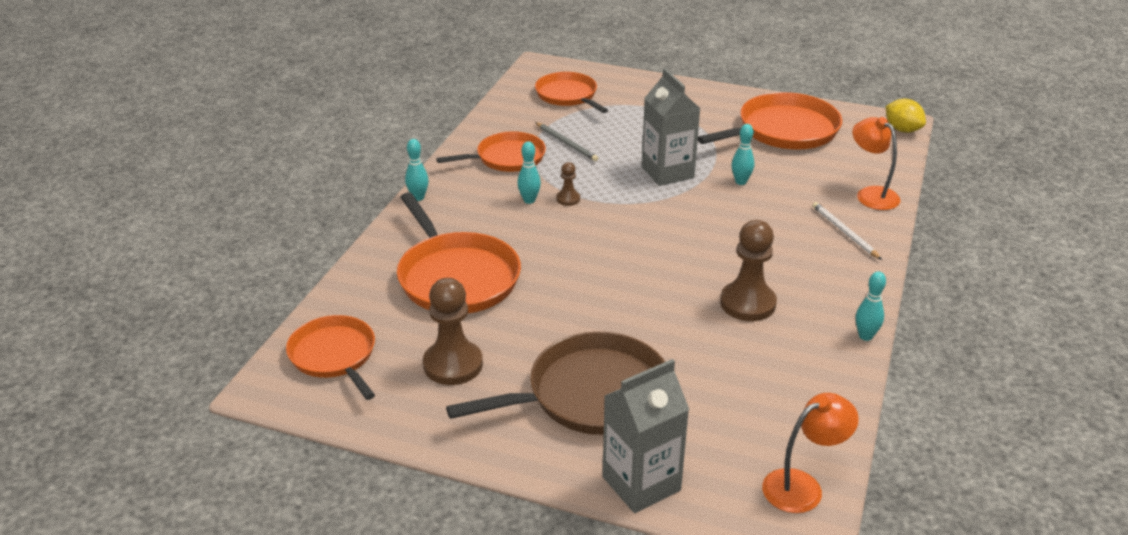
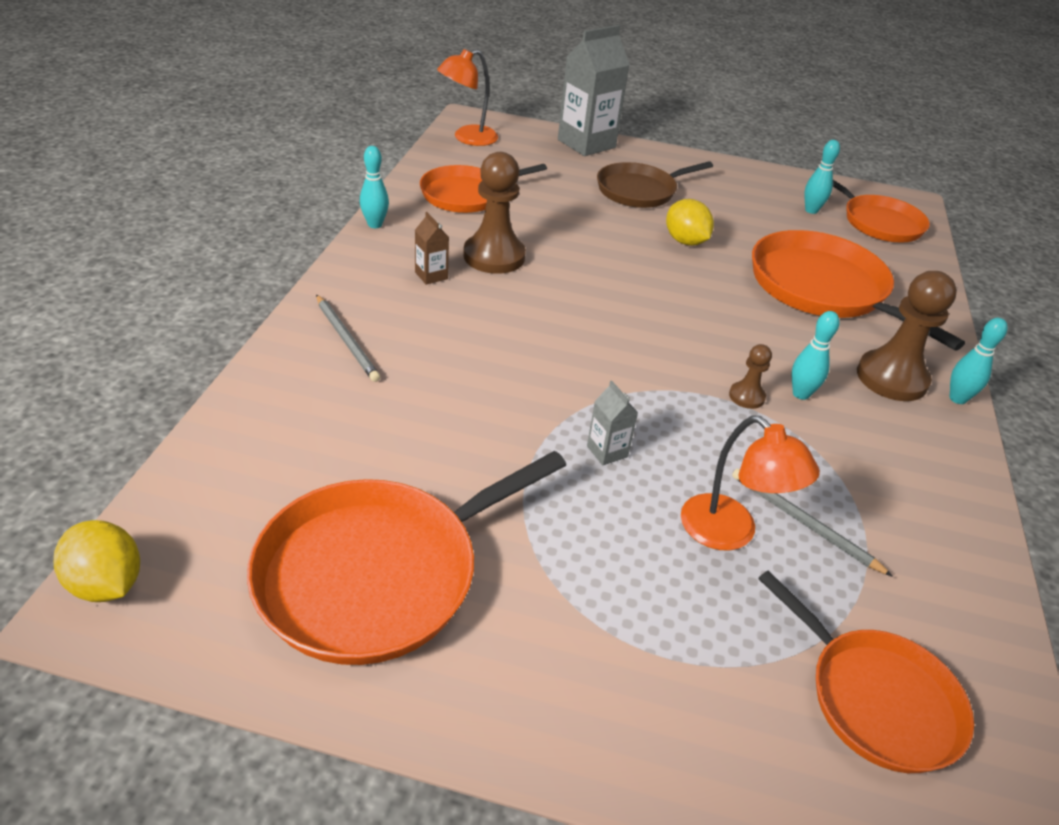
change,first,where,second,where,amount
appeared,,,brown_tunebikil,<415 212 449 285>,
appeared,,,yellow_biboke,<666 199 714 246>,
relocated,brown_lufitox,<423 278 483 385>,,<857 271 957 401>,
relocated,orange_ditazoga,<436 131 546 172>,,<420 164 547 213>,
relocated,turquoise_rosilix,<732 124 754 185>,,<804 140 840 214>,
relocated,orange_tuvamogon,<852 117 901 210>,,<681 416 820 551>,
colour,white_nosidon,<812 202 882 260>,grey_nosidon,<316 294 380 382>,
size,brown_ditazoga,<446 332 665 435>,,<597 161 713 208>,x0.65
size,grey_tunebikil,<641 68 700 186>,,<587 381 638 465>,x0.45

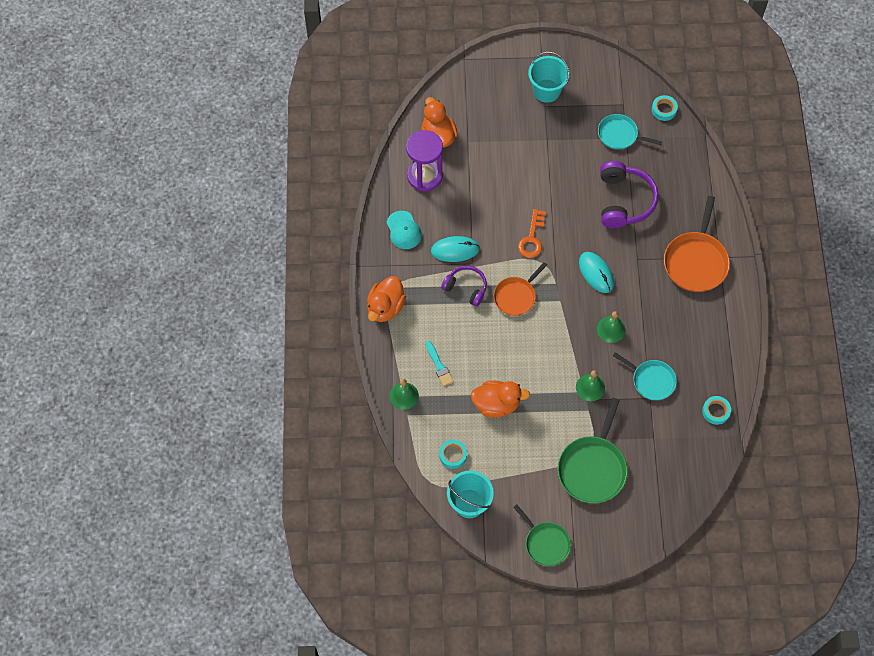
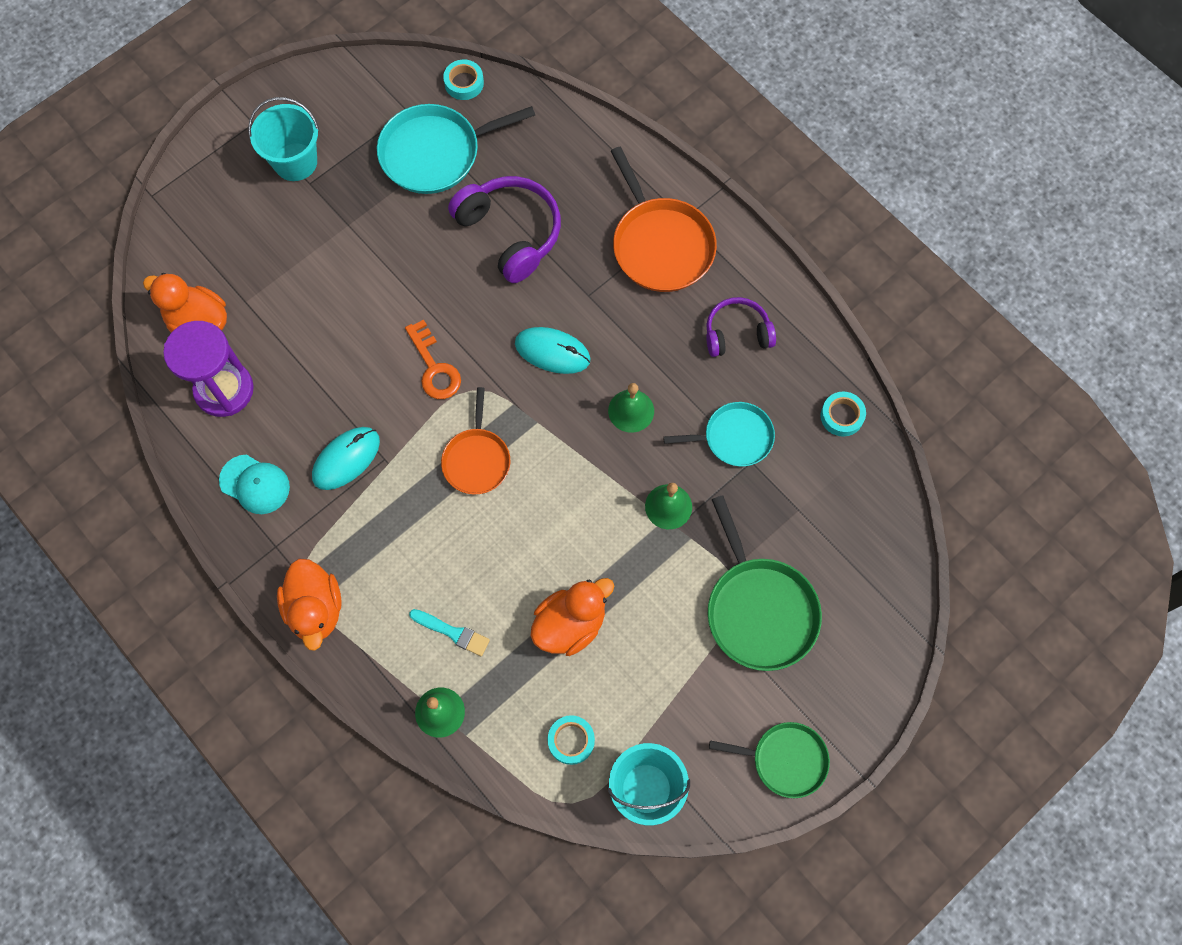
change,first,where,second,where,amount
relocated,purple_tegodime,<441 265 487 307>,,<706 297 776 357>,
size,turquoise_ditazoga,<598 114 662 150>,,<377 104 535 194>,x1.57

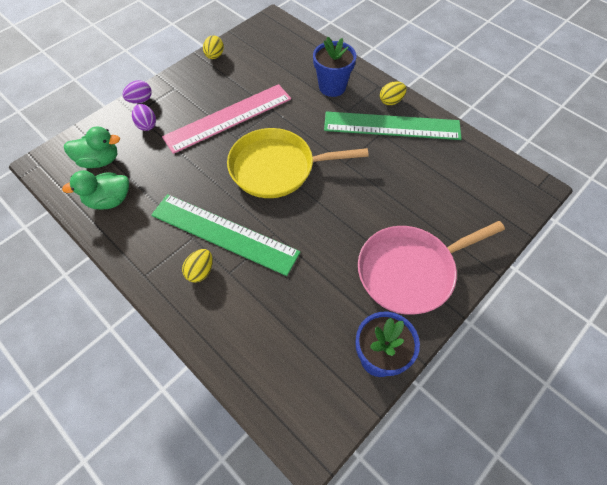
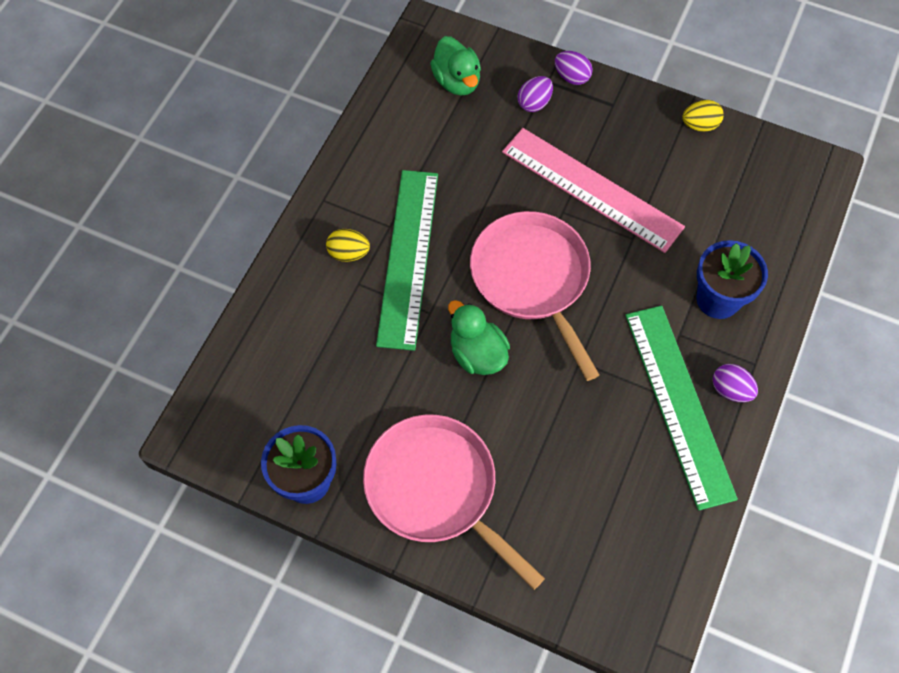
change,first,where,second,where,amount
relocated,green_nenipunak,<62 170 129 209>,,<448 300 510 375>,
colour,yellow_ditazoga,<227 128 369 198>,pink_ditazoga,<470 211 599 381>,
colour,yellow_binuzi,<380 81 407 105>,purple_binuzi,<713 364 758 402>,

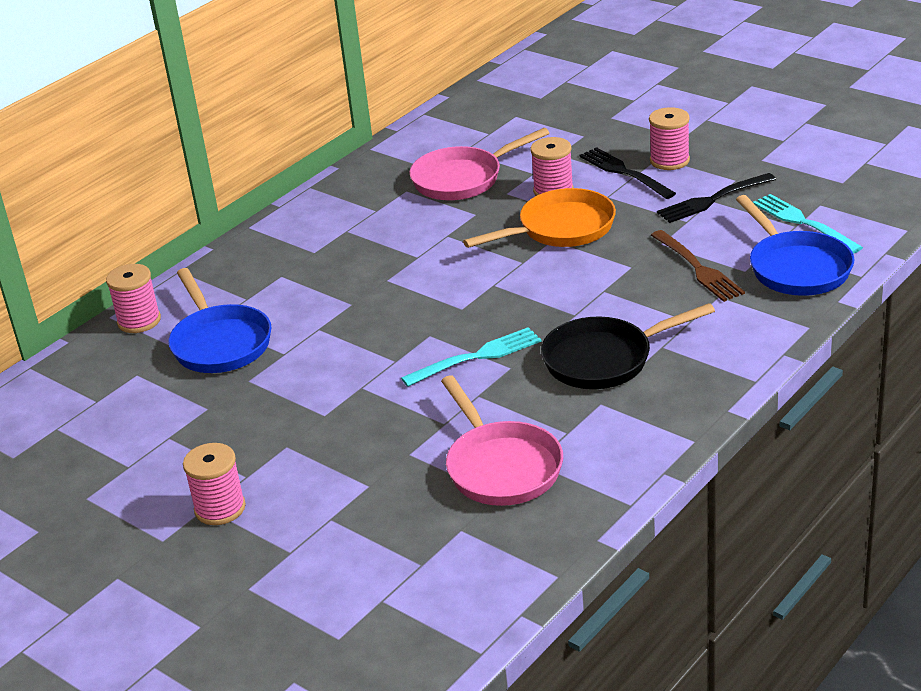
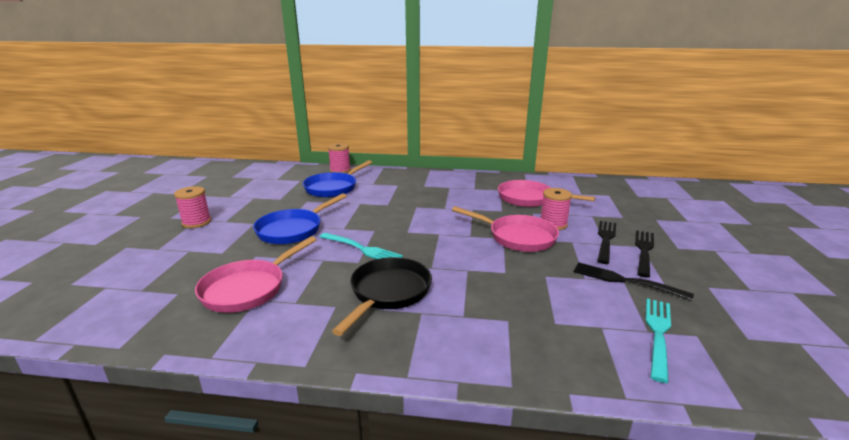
change,first,where,second,where,amount
missing,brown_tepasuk,<651 230 745 302>,,,
relocated,blue_ditazoga,<736 195 854 296>,,<253 193 347 244>,
exchanged,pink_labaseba,<649 107 690 170>,black_tepasuk,<635 230 654 278>,
colour,orange_ditazoga,<463 188 616 248>,pink_ditazoga,<452 206 559 252>,
spun,black_ditazoga,<541 303 715 389>,,<332 257 432 336>,75 degrees clockwise

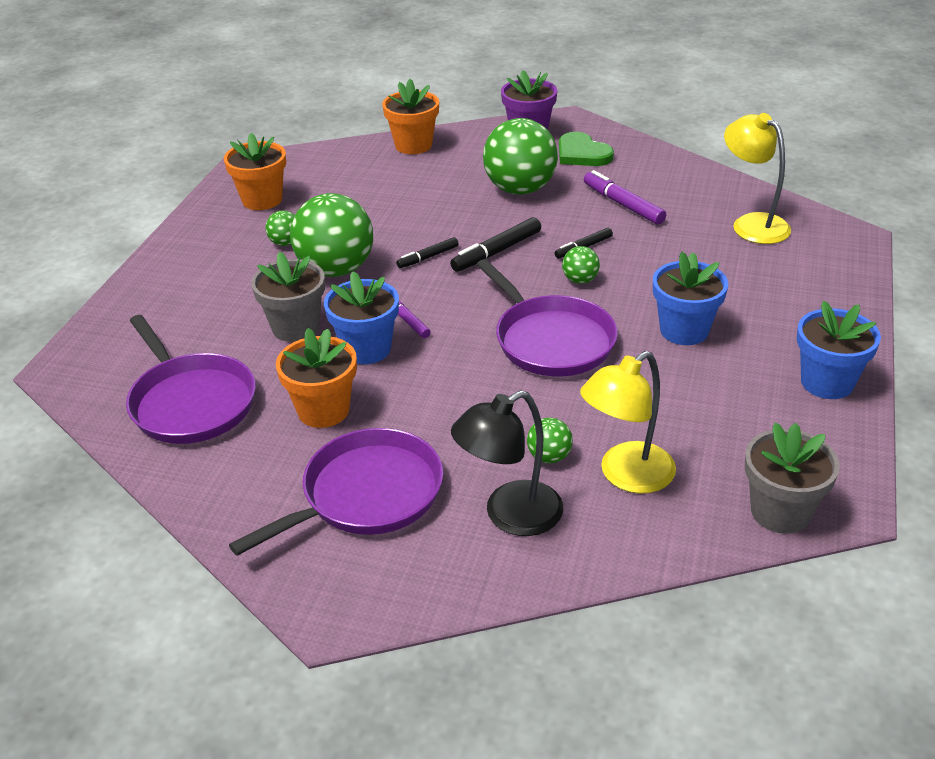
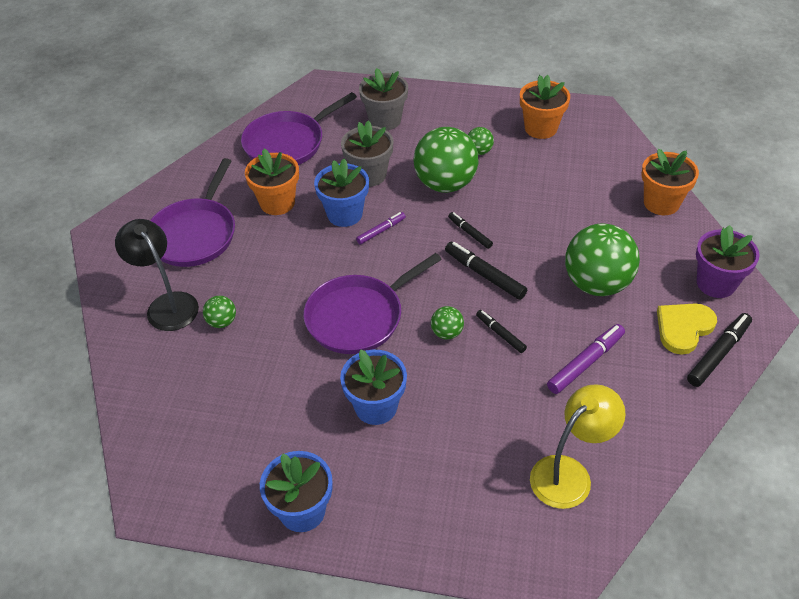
change,first,where,second,where,amount
missing,yellow_tuvamogon,<580 351 676 494>,,,
appeared,,,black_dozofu,<687 313 752 387>,
relocated,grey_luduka,<745 423 840 534>,,<359 68 408 130>,
colour,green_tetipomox,<559 132 614 166>,yellow_tetipomox,<657 303 717 355>,
spun,purple_ditazoga,<229 428 443 556>,,<150 158 235 267>,60 degrees clockwise

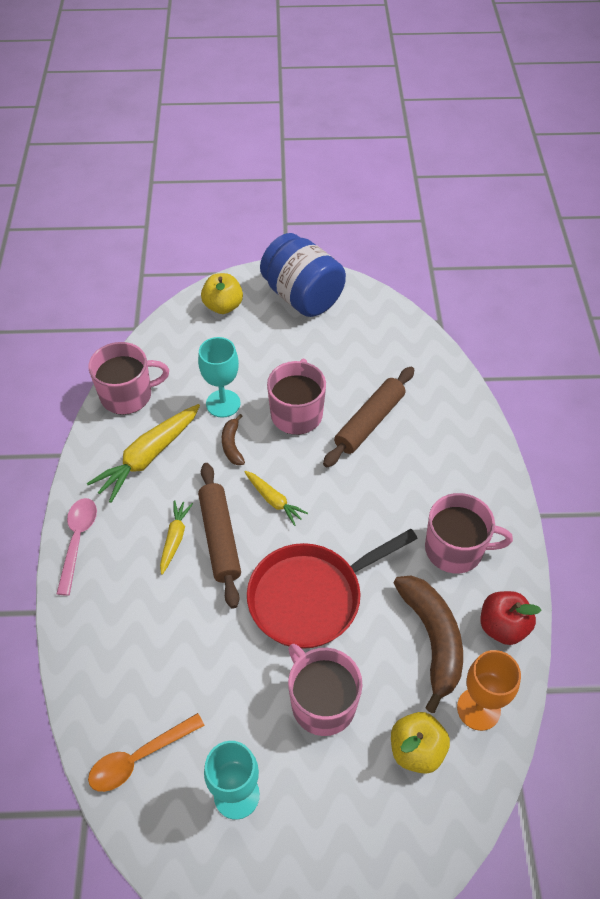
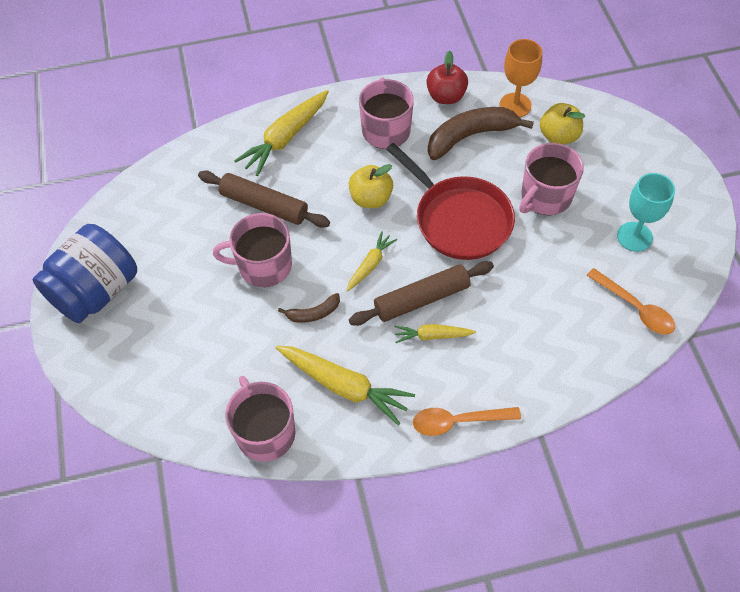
change,first,where,second,where,amount
missing,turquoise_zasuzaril,<198 337 240 417>,,,
appeared,,,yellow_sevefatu,<234 90 329 176>,
relocated,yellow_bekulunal,<201 273 243 314>,,<349 164 393 208>,
colour,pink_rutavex,<56 498 97 596>,orange_rutavex,<413 407 521 436>,

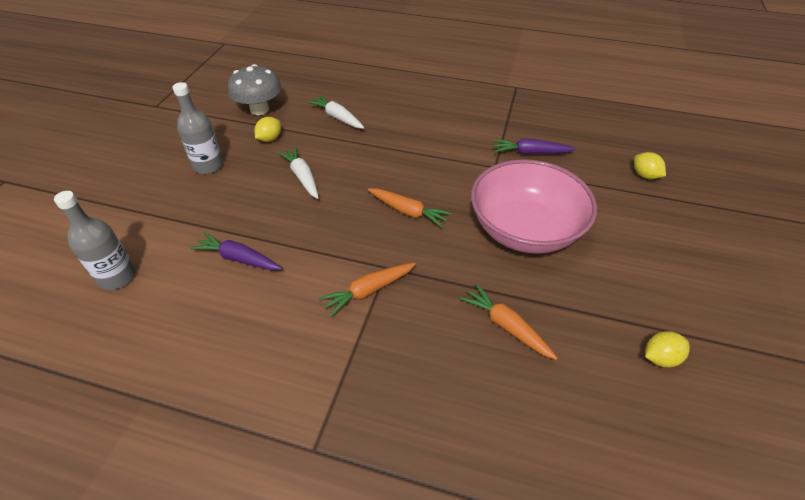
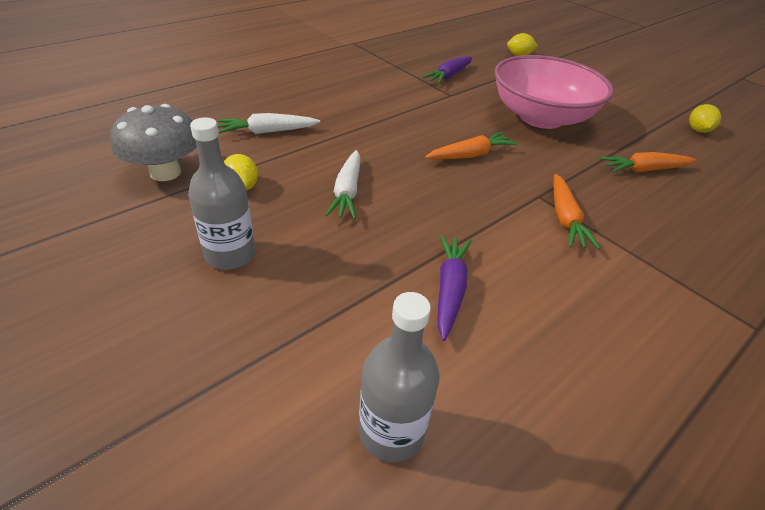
change,first,where,second,where,amount
spun,purple_sevefatu,<190 232 282 270>,,<437 234 472 341>,135 degrees clockwise
spun,white_sevefatu,<277 146 319 199>,,<325 150 360 219>,90 degrees counterclockwise

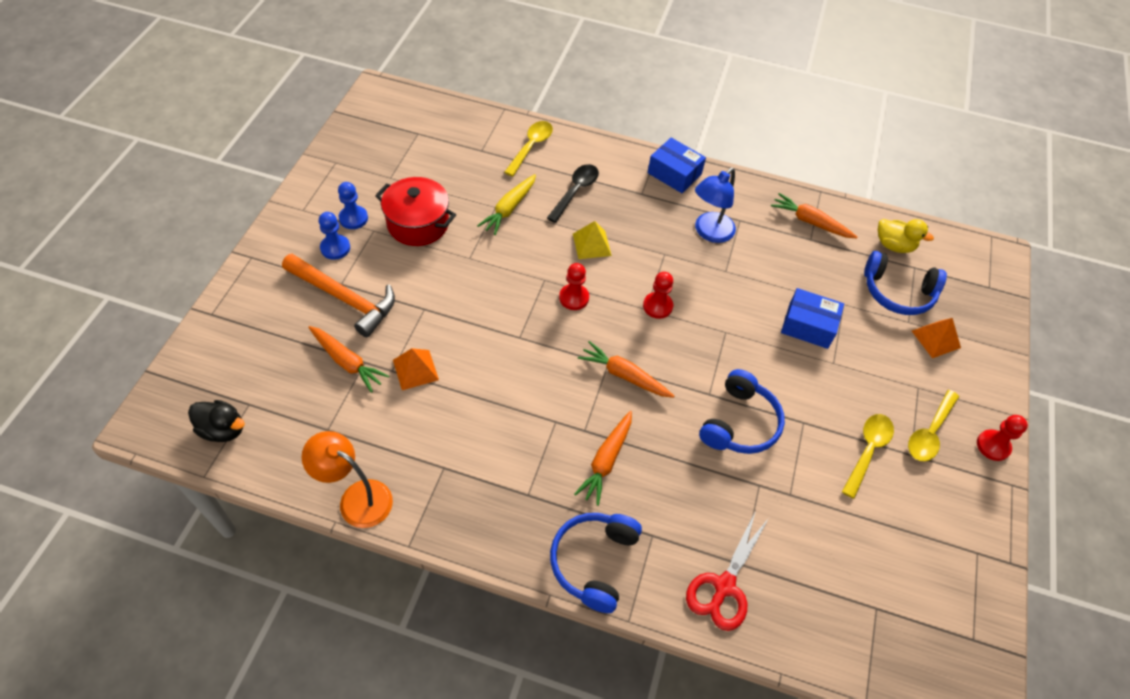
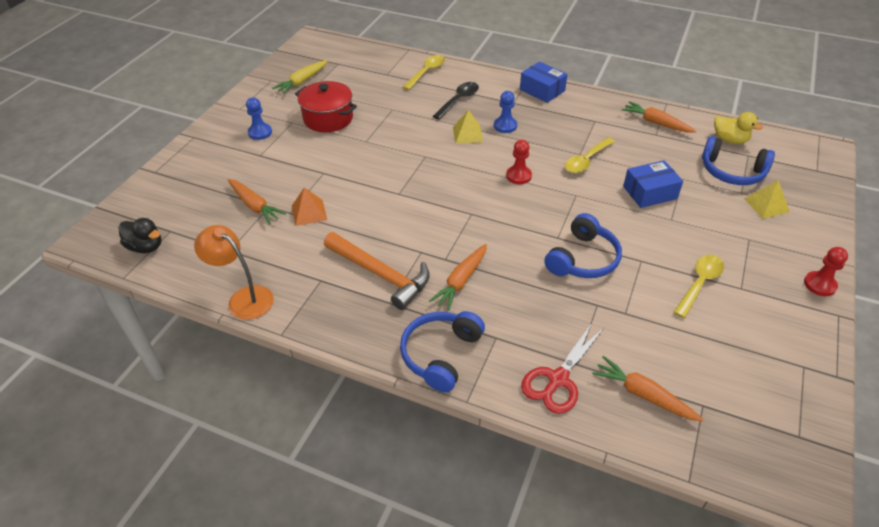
change,first,where,second,where,amount
missing,red_lufitox,<559 263 589 310>,,,
missing,blue_tuvamogon,<695 168 736 243>,,,
relocated,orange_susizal,<282 254 395 337>,,<324 232 430 310>,
relocated,blue_lufitox,<338 182 368 229>,,<494 91 517 133>,
relocated,yellow_sevefatu,<477 174 536 235>,,<272 60 327 94>,
relocated,orange_sevefatu,<578 341 674 398>,,<592 356 704 422>,
relocated,yellow_rutavex,<908 390 959 461>,,<565 137 615 173>,
colour,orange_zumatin,<912 318 961 358>,yellow_zumatin,<744 180 790 219>,
spun,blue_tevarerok,<781 288 844 349>,,<623 160 683 208>,45 degrees counterclockwise

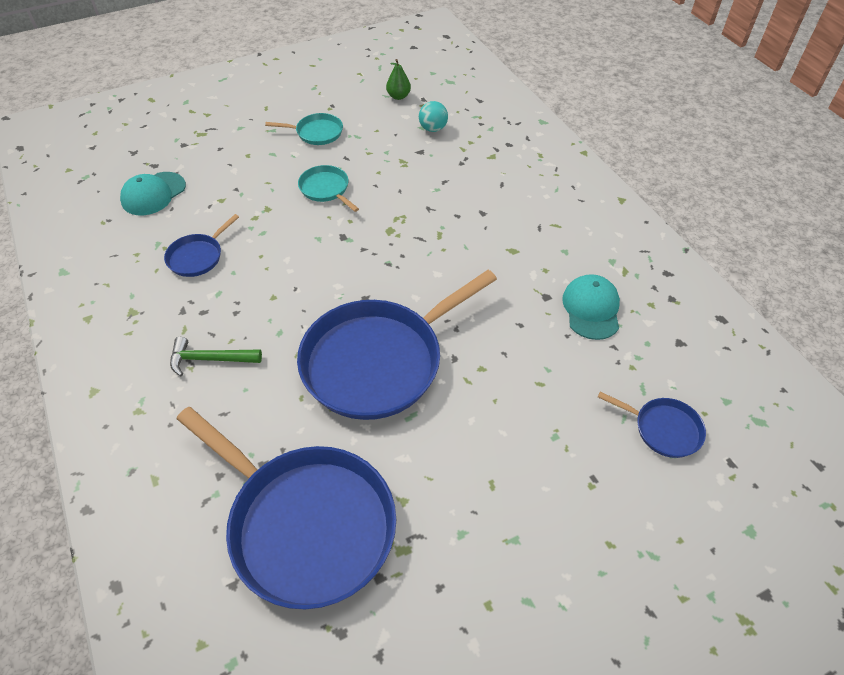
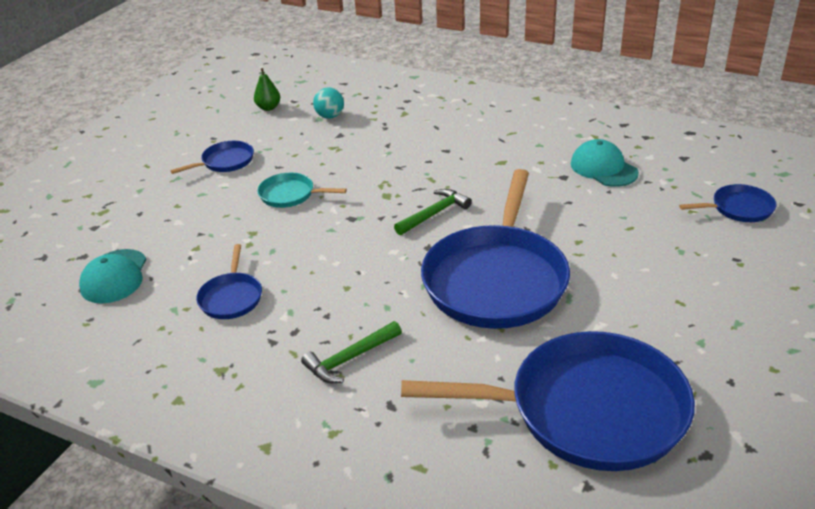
change,first,where,second,where,amount
appeared,,,green_susizal,<394 189 472 235>,
colour,turquoise_ditazoga,<265 113 343 145>,blue_ditazoga,<170 141 254 174>,

